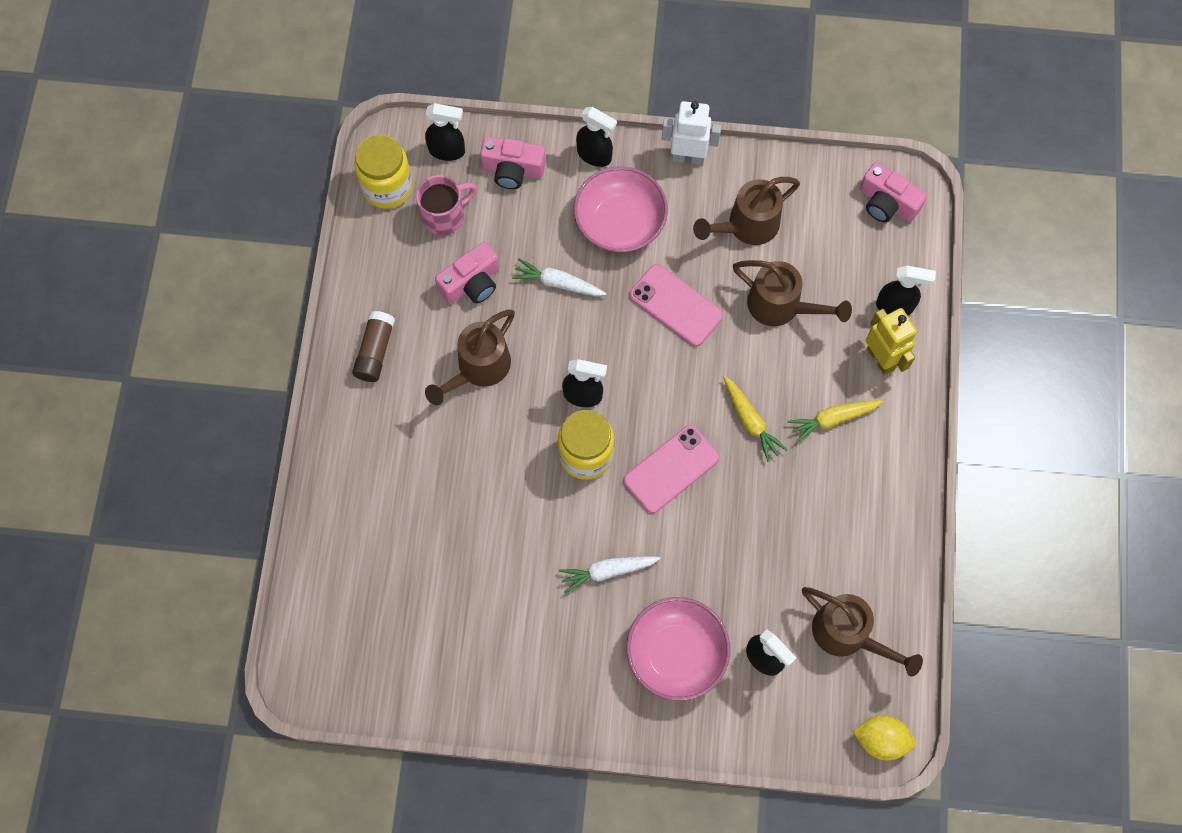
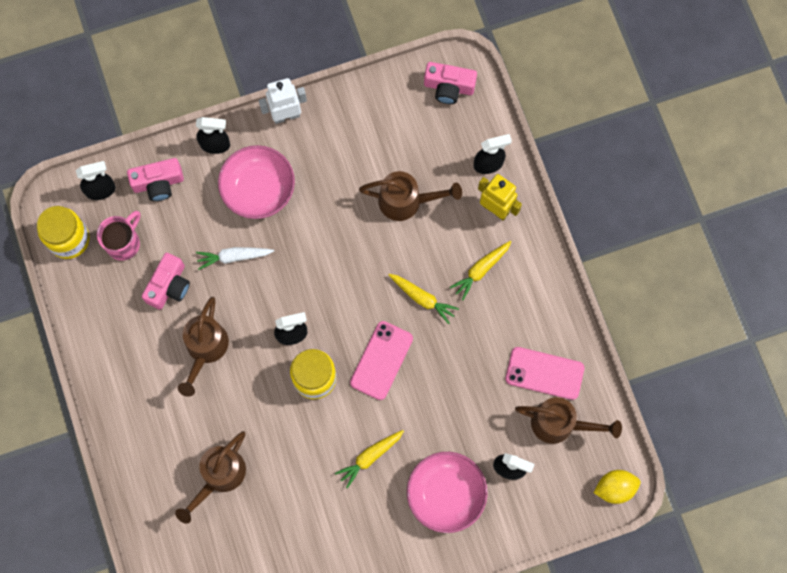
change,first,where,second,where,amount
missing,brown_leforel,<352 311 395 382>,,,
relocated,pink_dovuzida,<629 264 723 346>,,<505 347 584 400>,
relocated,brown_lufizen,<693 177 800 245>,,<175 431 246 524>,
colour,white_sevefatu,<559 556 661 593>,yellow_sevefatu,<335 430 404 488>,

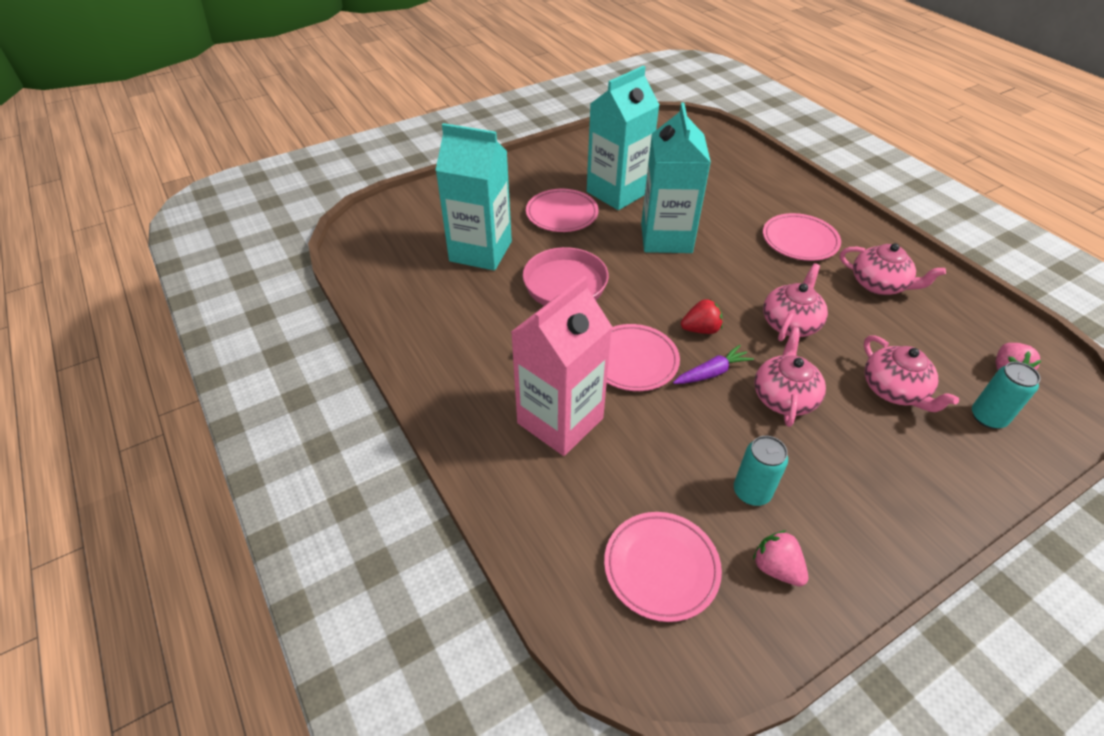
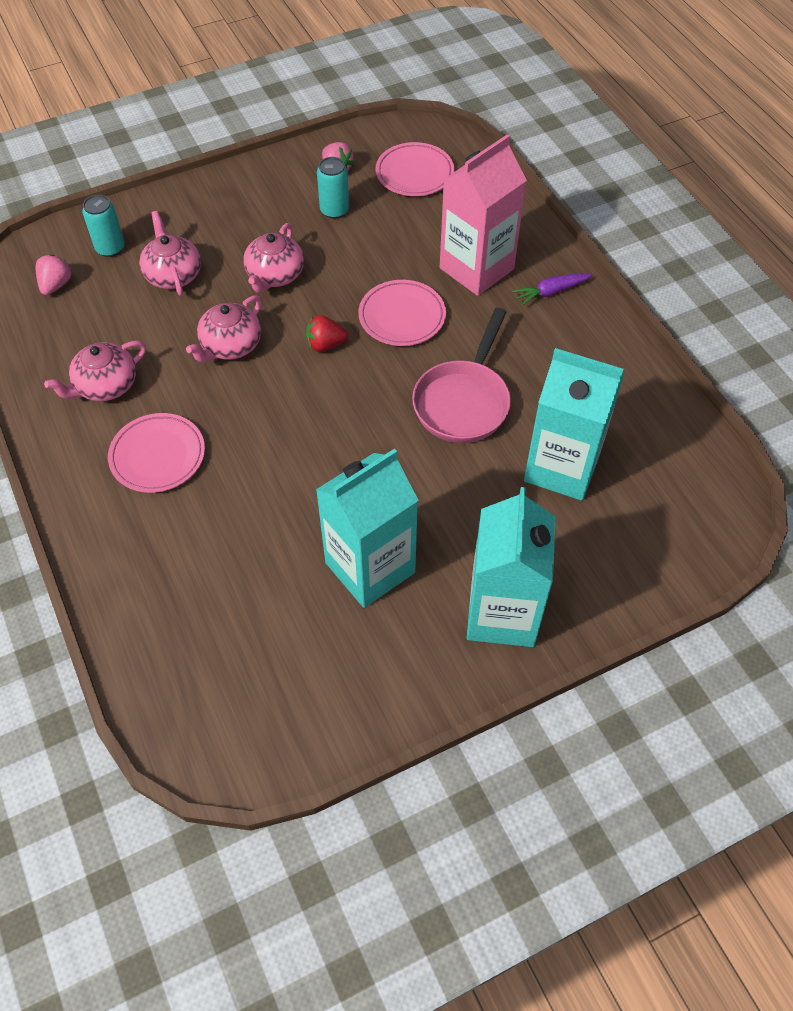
change,first,where,second,where,amount
missing,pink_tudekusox,<526 189 599 232>,,,
relocated,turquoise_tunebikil,<641 102 711 253>,,<467 487 556 647>,
relocated,purple_sevefatu,<673 345 754 384>,,<512 273 592 306>,
spun,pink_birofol,<840 243 946 295>,,<44 341 146 401>,75 degrees counterclockwise

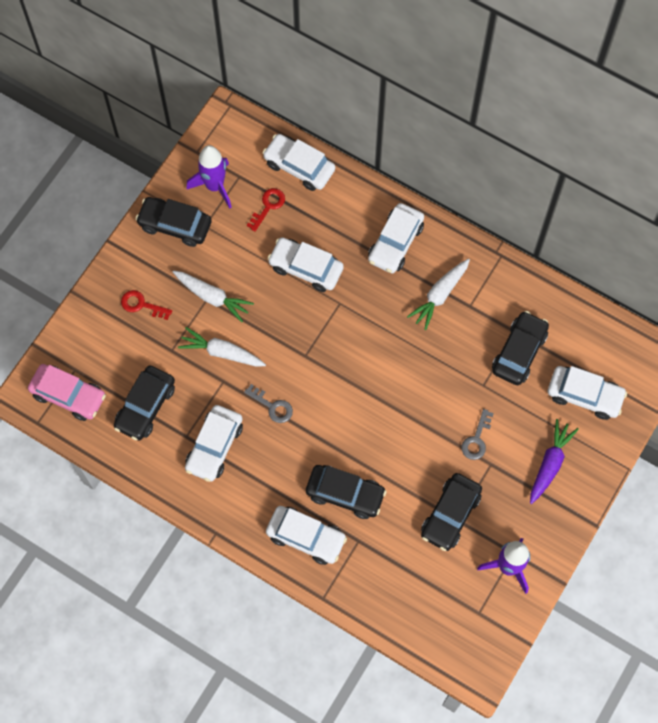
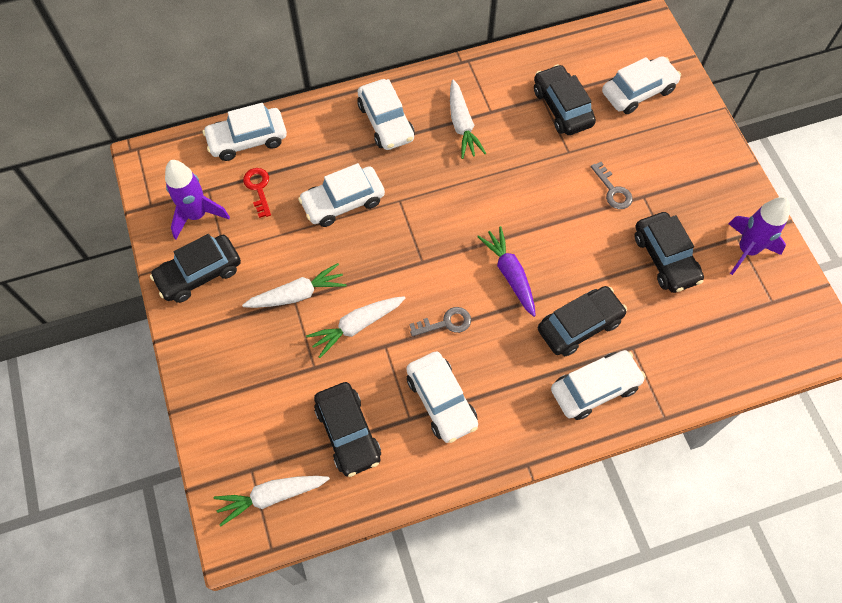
change,first,where,second,where,amount
missing,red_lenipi,<121 290 172 320>,,,
relocated,purple_sevefatu,<530 419 579 504>,,<477 226 536 317>,
exchanged,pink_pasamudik,<28 364 106 421>,white_sevefatu,<214 476 330 526>,

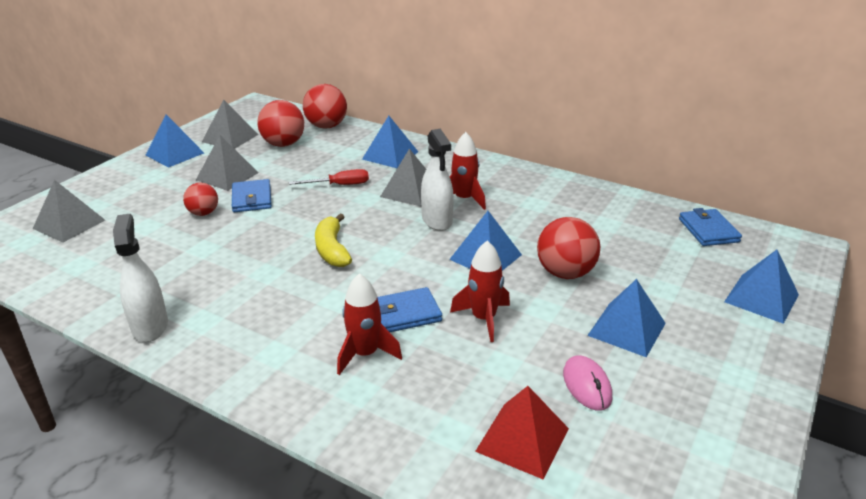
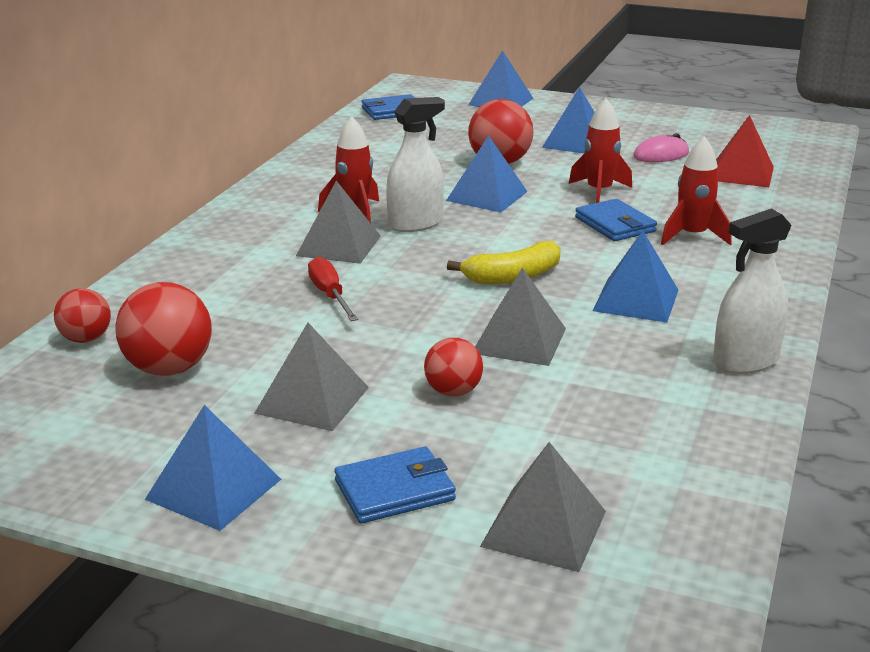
change,first,where,second,where,amount
relocated,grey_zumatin,<202 99 259 149>,,<475 267 566 366>,
relocated,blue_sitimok,<232 179 272 212>,,<335 446 456 523>,
relocated,blue_zumatin,<362 116 418 168>,,<593 231 678 323>,
size,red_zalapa,<303 84 347 129>,,<54 288 111 343>,x0.61

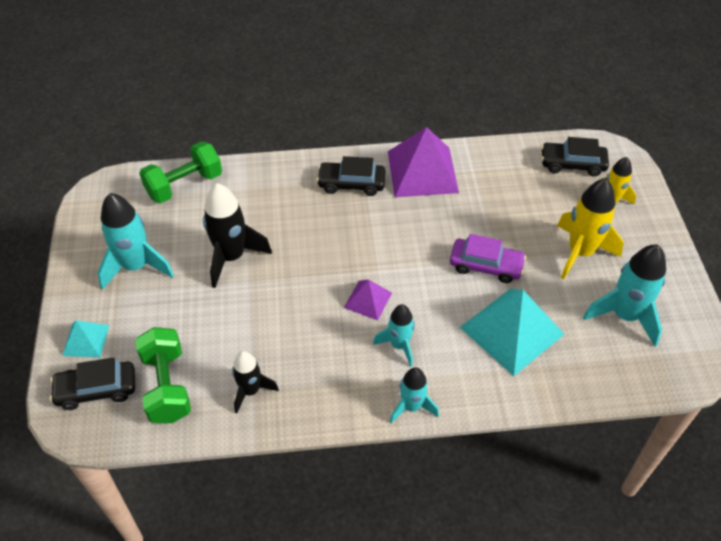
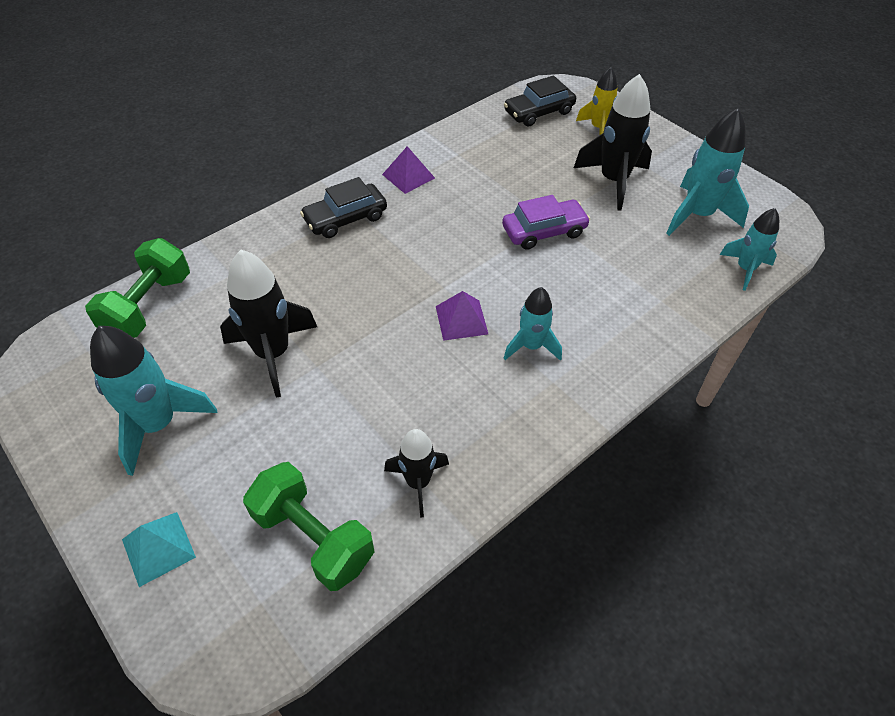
change,first,where,second,where,amount
missing,black_pasamudik,<50 357 135 410>,,,
missing,turquoise_zumatin,<460 289 564 376>,,,
relocated,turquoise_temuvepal,<390 367 439 424>,,<720 208 779 291>,
colour,yellow_temuvepal,<557 178 624 280>,black_temuvepal,<574 74 652 210>,
size,purple_zumatin,<388 127 459 197>,,<382 146 435 194>,x0.51

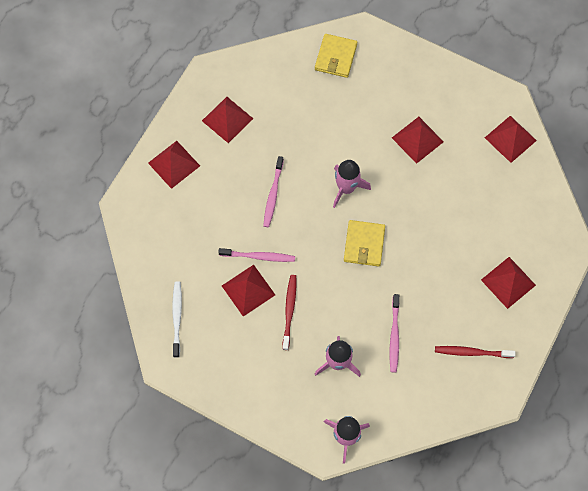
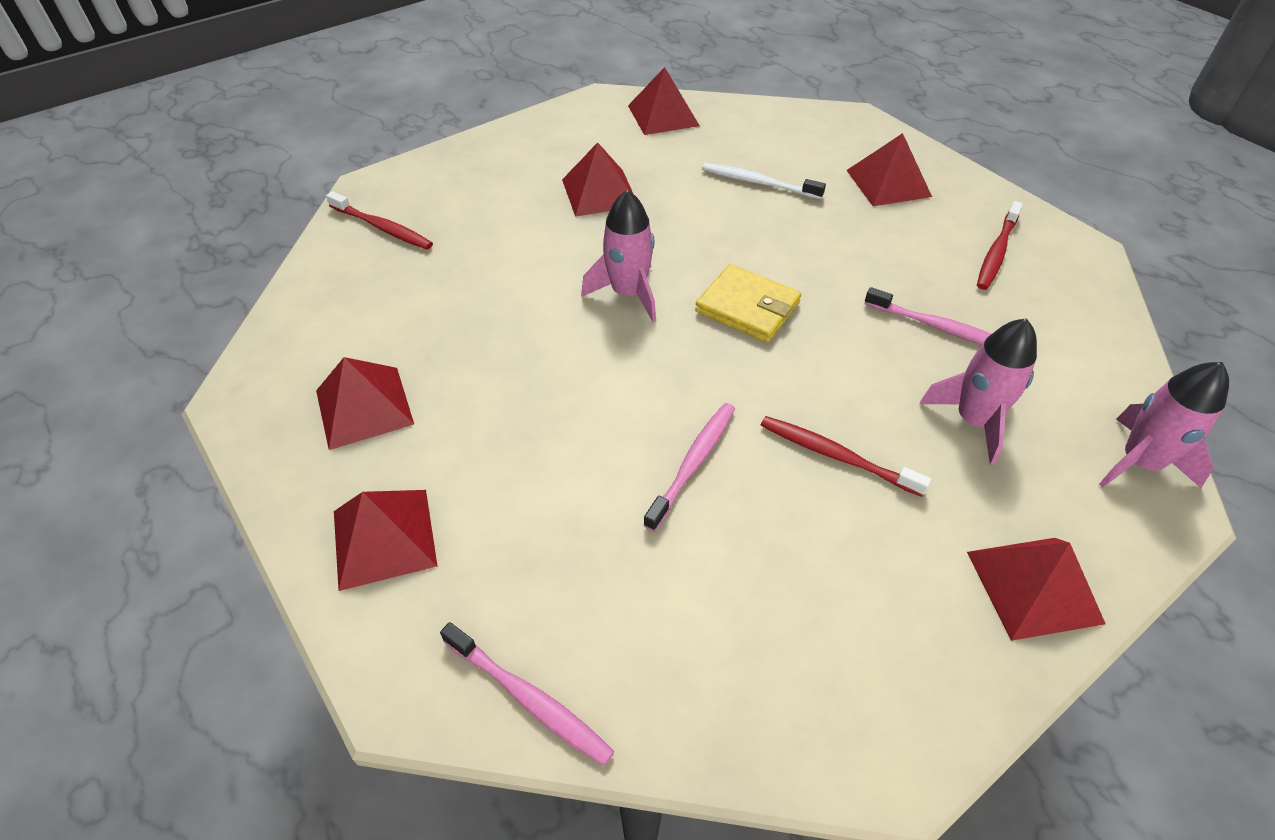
change,first,where,second,where,amount
relocated,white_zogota,<172 281 182 358>,,<702 163 826 199>,
relocated,red_zumatin,<222 265 275 317>,,<967 538 1106 641>,
relocated,pink_zogota,<263 156 284 227>,,<440 622 614 766>,
exchanged,yellow_sitimok,<315 34 357 78>,red_zogota,<326 191 433 249>,

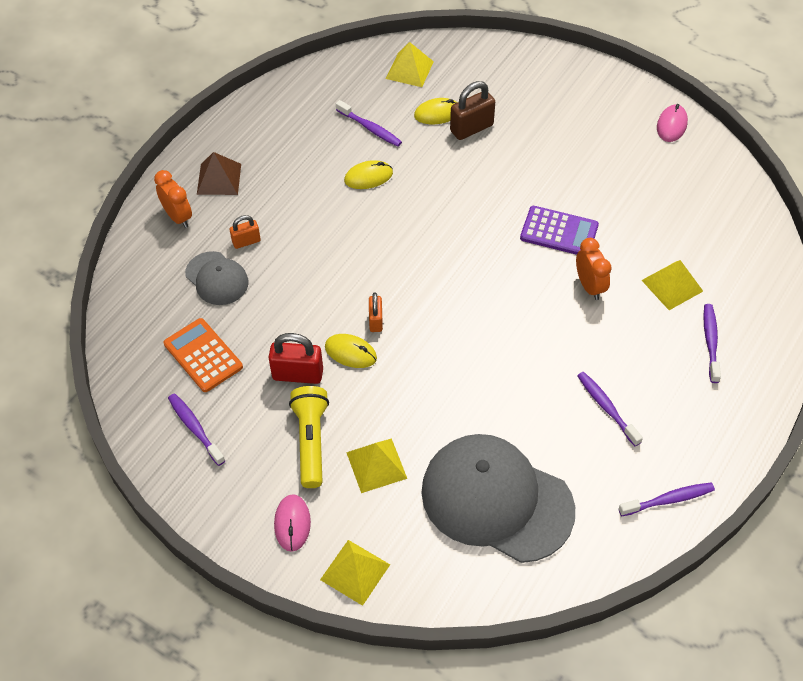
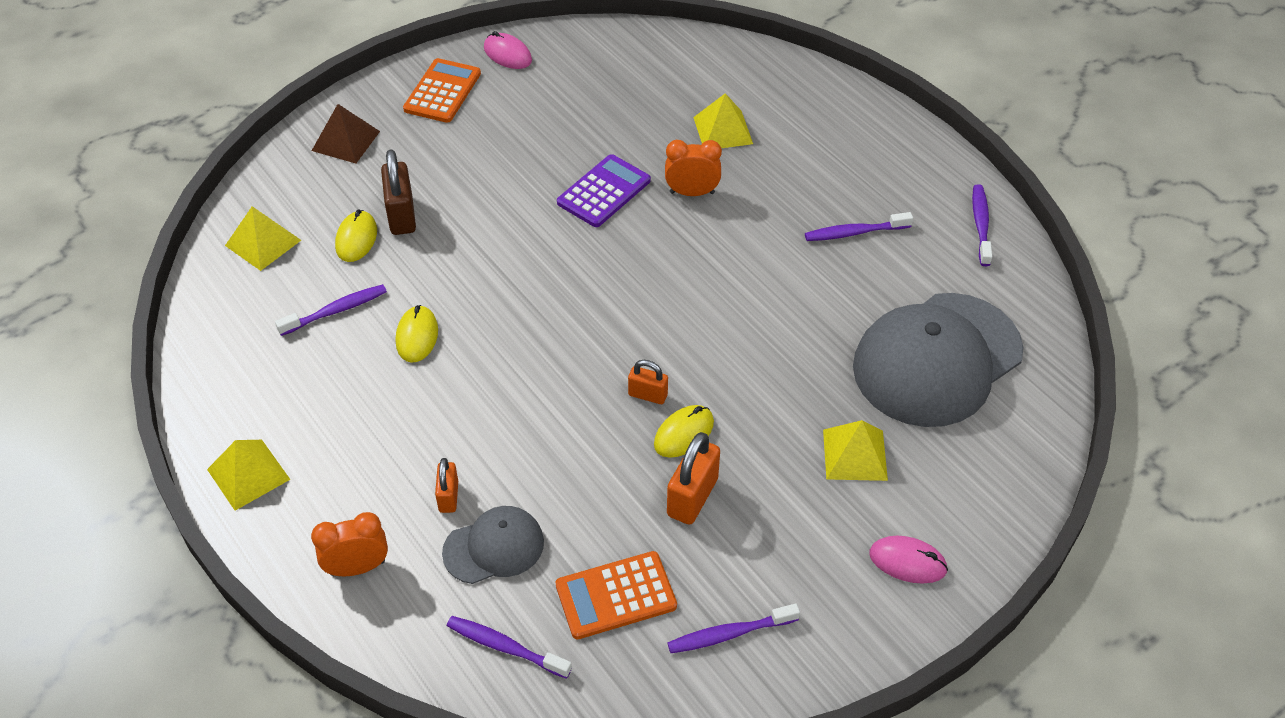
change,first,where,second,where,amount
missing,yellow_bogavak,<289 386 329 488>,,,
appeared,,,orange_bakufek,<403 58 481 123>,
relocated,brown_zumatin,<197 152 241 195>,,<312 104 380 163>,
relocated,yellow_zumatin,<320 540 390 606>,,<207 440 291 511>,
relocated,purple_zogota,<703 304 721 383>,,<447 616 572 679>,
colour,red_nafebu,<268 333 323 384>,orange_nafebu,<667 432 720 525>,

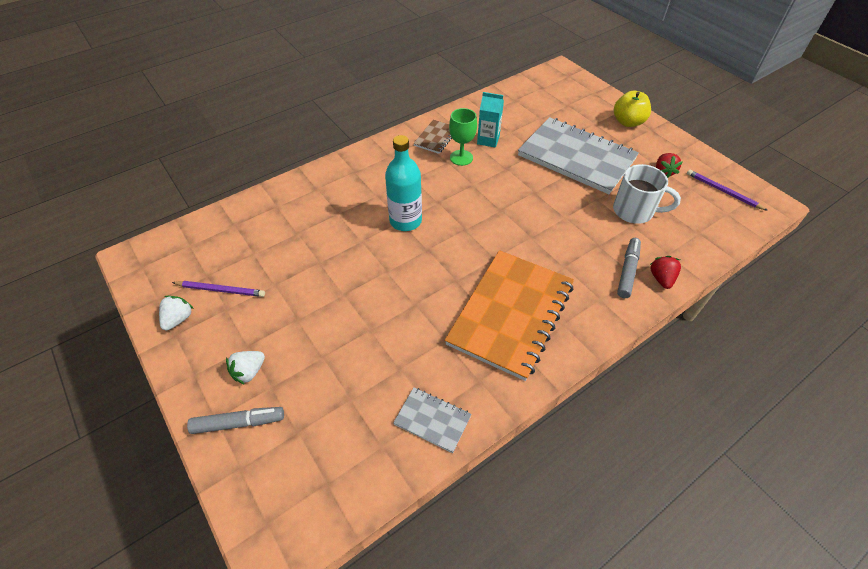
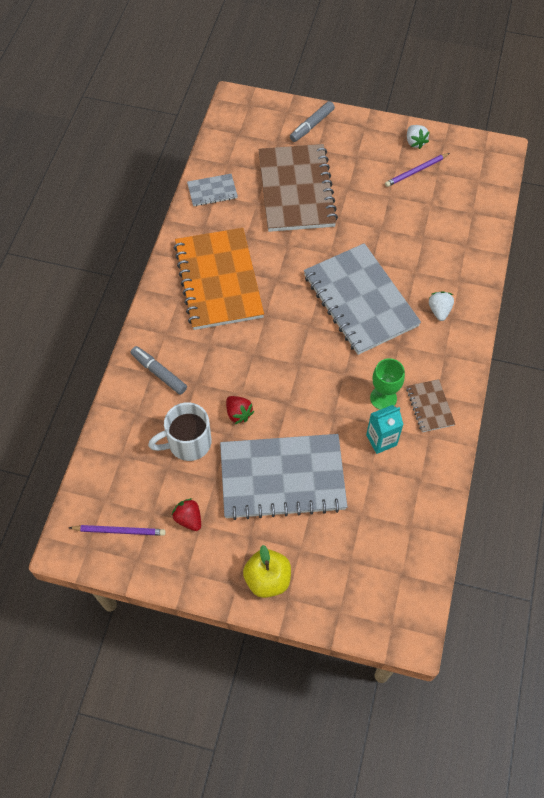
change,first,where,second,where,amount
appeared,,,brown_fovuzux,<259 144 338 232>,
relocated,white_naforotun,<226 351 265 385>,,<429 291 454 321>,
relocated,red_naforotun,<650 256 681 289>,,<226 396 254 424>,
exchanged,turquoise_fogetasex,<385 135 422 231>,grey_fovuzux,<304 243 421 355>,
spun,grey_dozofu,<617 238 641 298>,,<131 346 187 395>,150 degrees clockwise

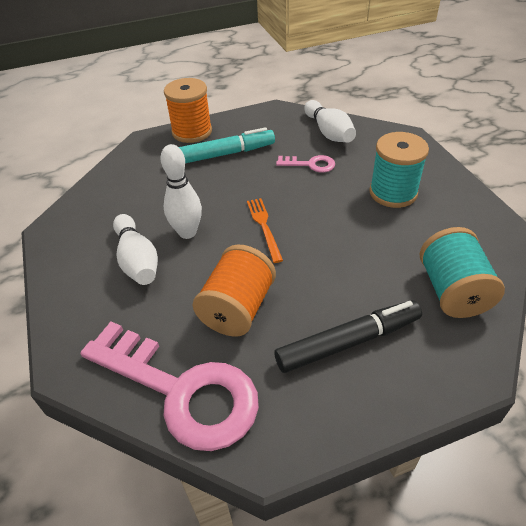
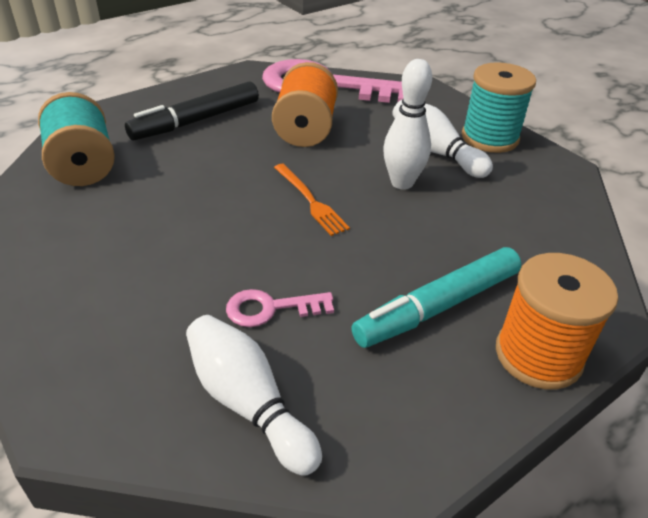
change,first,where,second,where,amount
relocated,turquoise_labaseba,<369 132 429 208>,,<462 62 536 153>,

